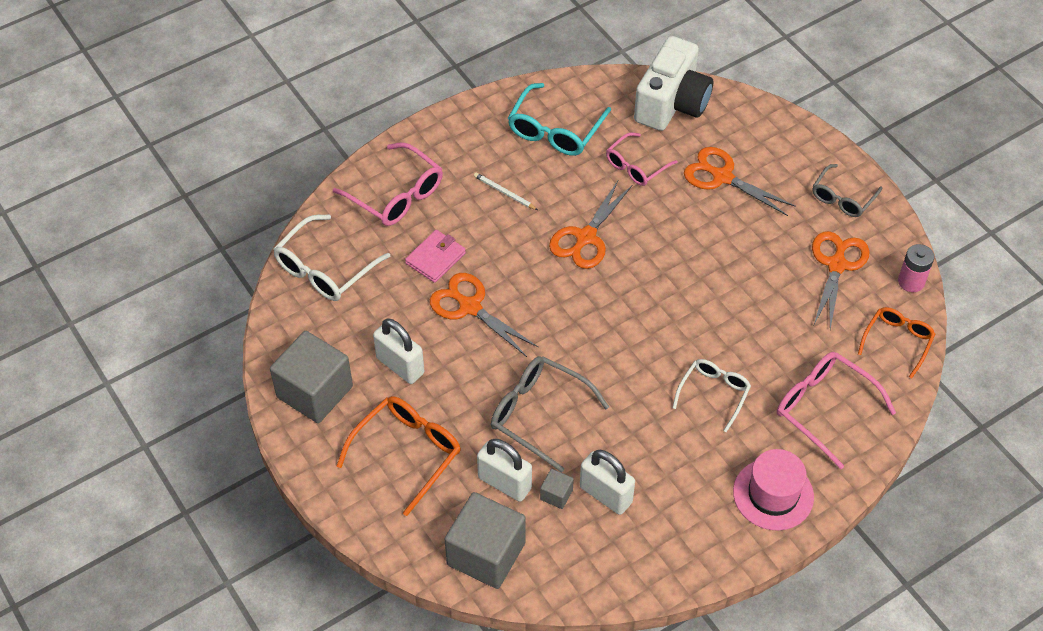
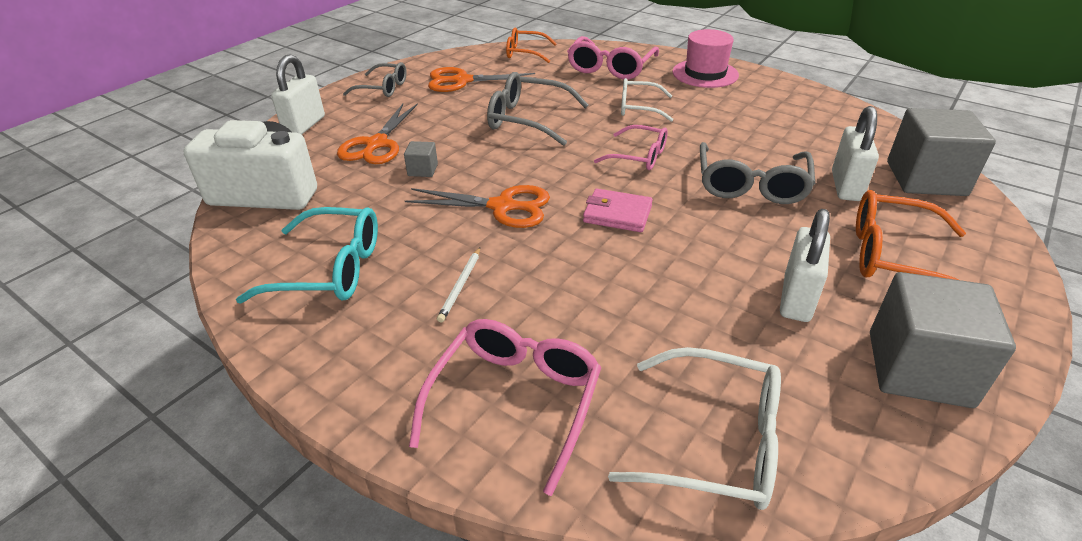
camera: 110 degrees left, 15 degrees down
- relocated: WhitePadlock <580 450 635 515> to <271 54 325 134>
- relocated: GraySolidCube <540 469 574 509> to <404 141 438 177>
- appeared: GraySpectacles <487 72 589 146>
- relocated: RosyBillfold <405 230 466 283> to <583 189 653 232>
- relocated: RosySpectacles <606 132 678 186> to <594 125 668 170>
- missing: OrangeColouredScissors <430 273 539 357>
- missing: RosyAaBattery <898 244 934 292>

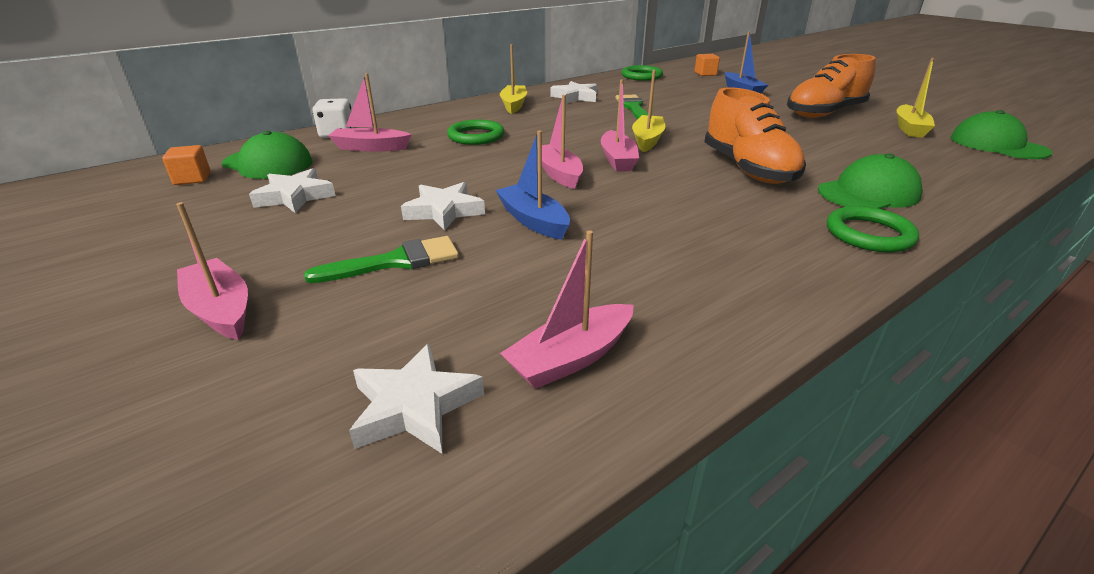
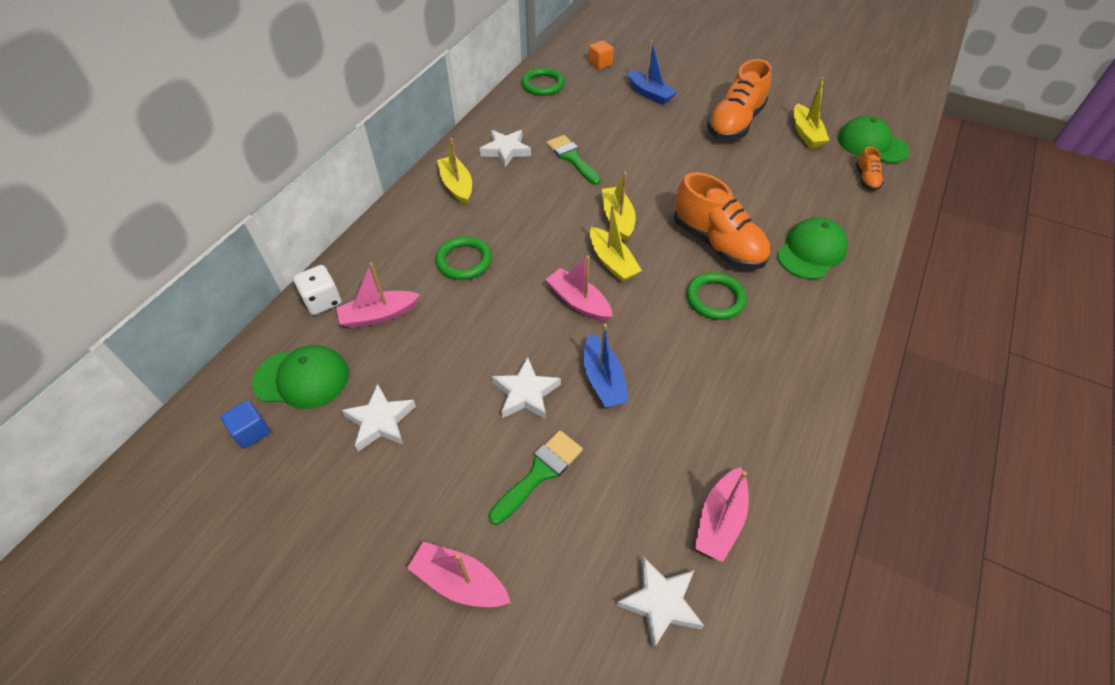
camera: 25 degrees left, 20 degrees up
- colour: OrangeColouredSolidCube <162 145 211 185> to CobaltSolidCube <220 400 271 449>
- spun: CobaltToyBoat <495 130 570 240> = <584 324 629 407> 135 degrees counterclockwise
- colour: RosyToyBoat <601 80 639 172> to YellowToyBoat <590 205 642 282>
- relocated: LeafGreenRing <827 206 919 252> to <687 272 747 320>
- appeared: OrangeColouredShoe <856 147 883 191>

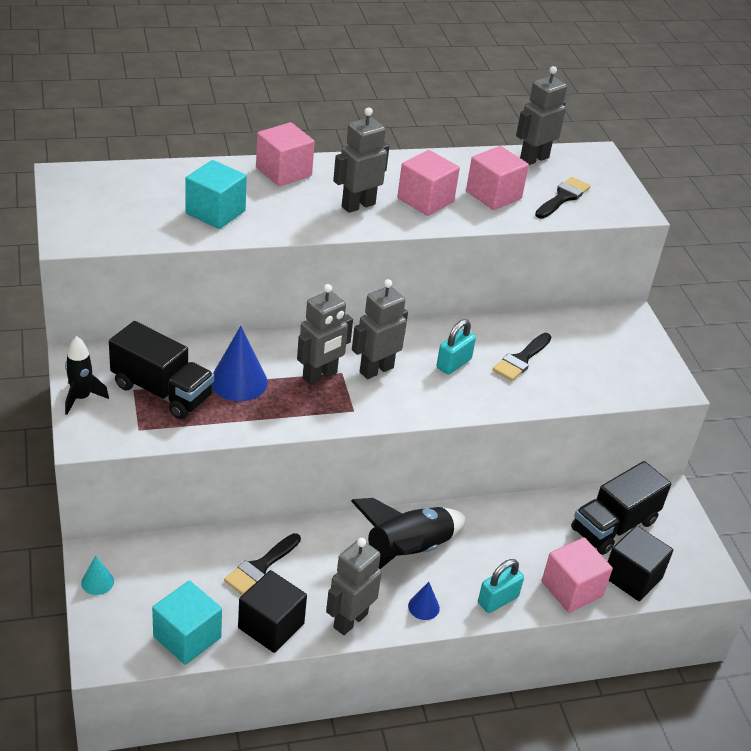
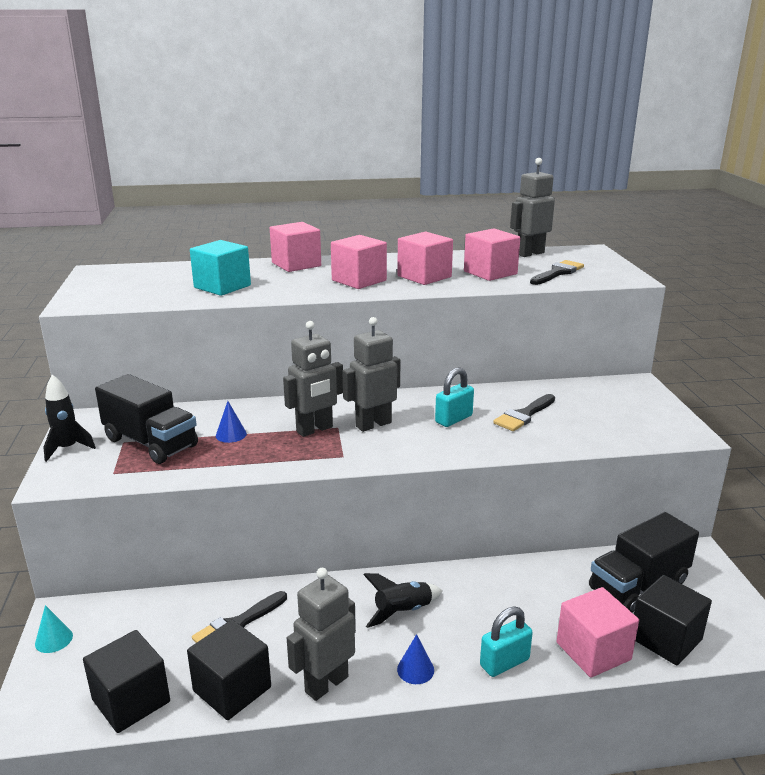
camera: 10 degrees right, 15 degrees down
- colour: TealSolidCube <152 581 222 665> to JetBlackSolidCube <83 630 170 733>
- size: CobaltCone <212 326 268 401> = <216 401 247 443> x0.53
- exchanged: GrayRobot <333 107 389 213> to RosySolidCube <331 235 387 289>
- size: JetBlackSpaceship <351 498 466 569> = <363 573 442 628> x0.57

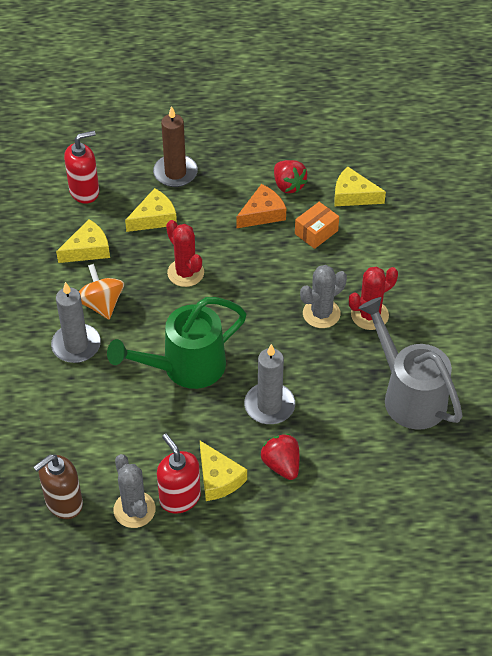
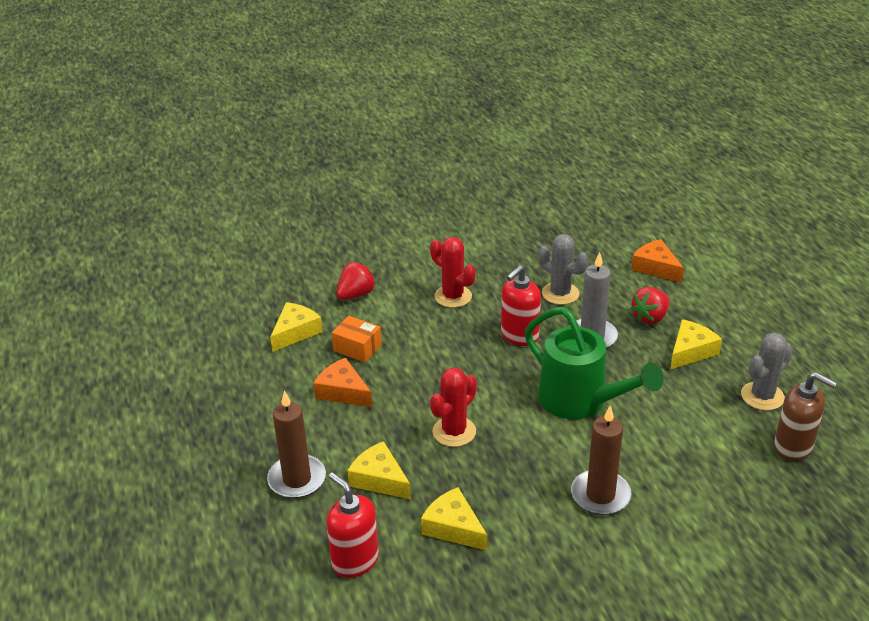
camera: 105 degrees left, 15 degrees down
- spun: YellowCheese <334 167 386 206> = <270 302 323 352> 150 degrees counterclockwise
- relocated: RedBerry <274 160 308 193> to <336 262 376 300>
- relocated: RedSoapPump <157 434 201 514> to <501 265 541 346>
- relocated: GraySaguaroCactus <300 265 347 328> to <538 234 588 305>
- colour: GrayCandle <51 282 101 363> to RussetCandle <571 406 632 515>
- appeared: OrangeColouredCheese <631 239 684 283>
- missing: OrangeColouredToyTop <79 264 124 319>
- missing: GrayWateringCan <359 297 463 430>

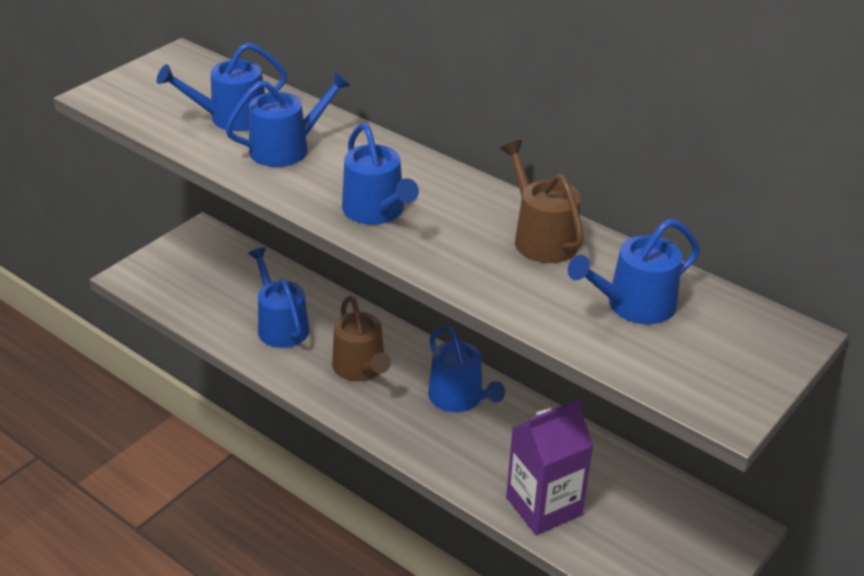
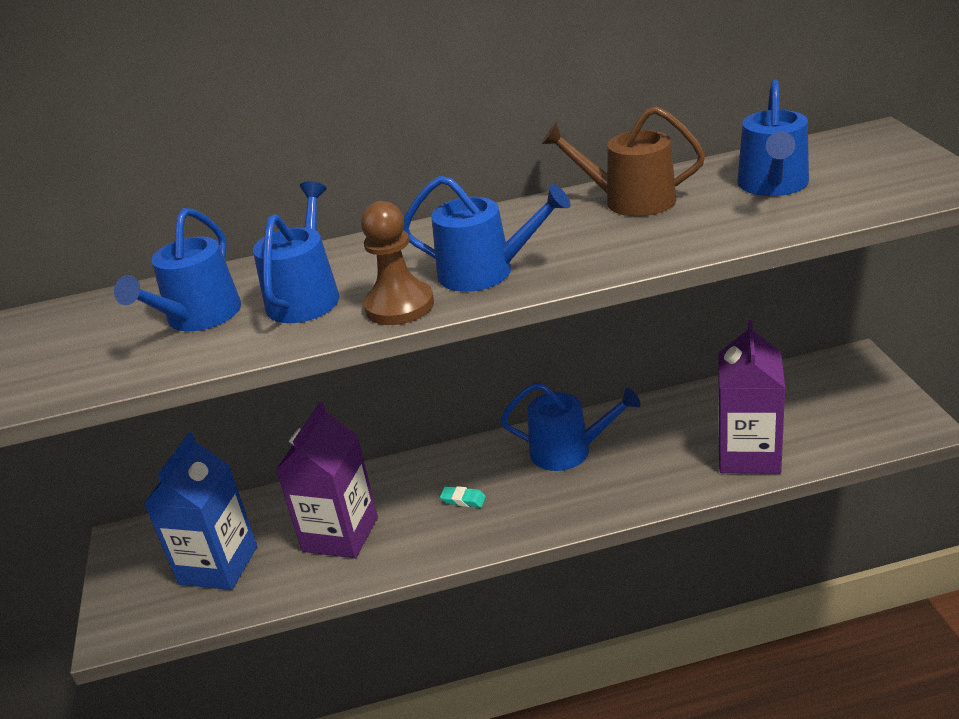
camera: 45 degrees left, 5 degrees down
- appeared: CobaltMilkCarton <144 433 257 590>
- exchanged: CobaltWateringCan <248 247 309 348> to PurpleMilkCarton <275 402 378 558>
- appeared: RussetChessPawn <361 201 434 325>
- exchanged: RussetWateringCan <332 296 391 381> to TealPencilEraser <440 486 486 507>

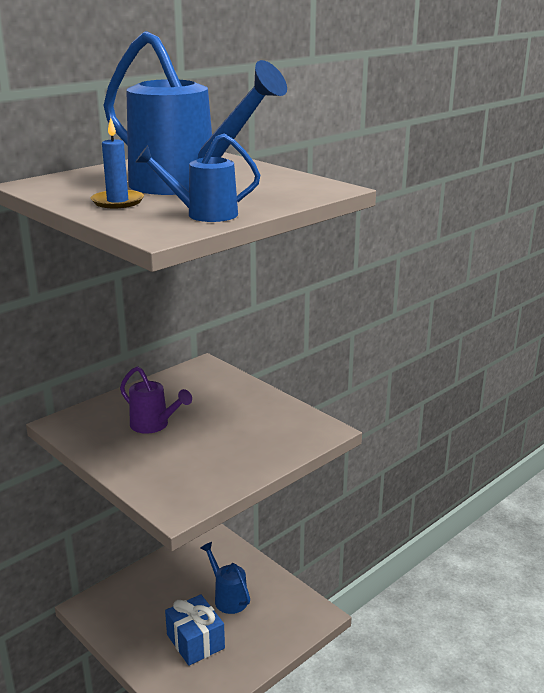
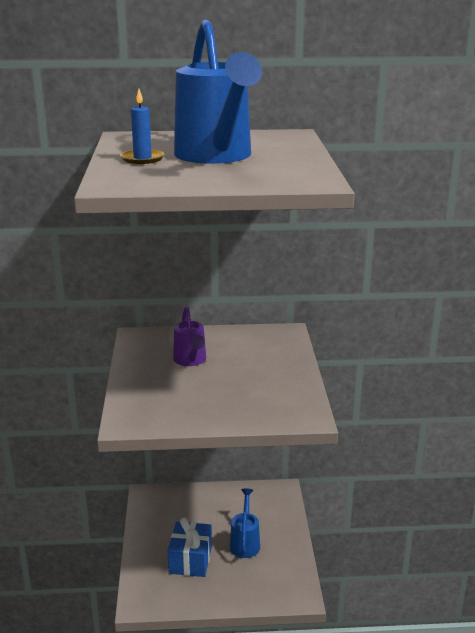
camera: 40 degrees right, 0 degrees up
- missing: CobaltWateringCan <135 133 260 222>

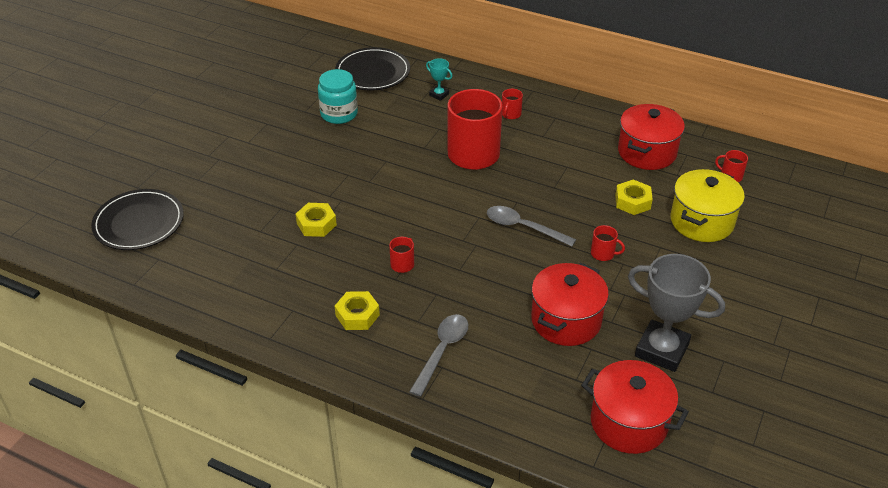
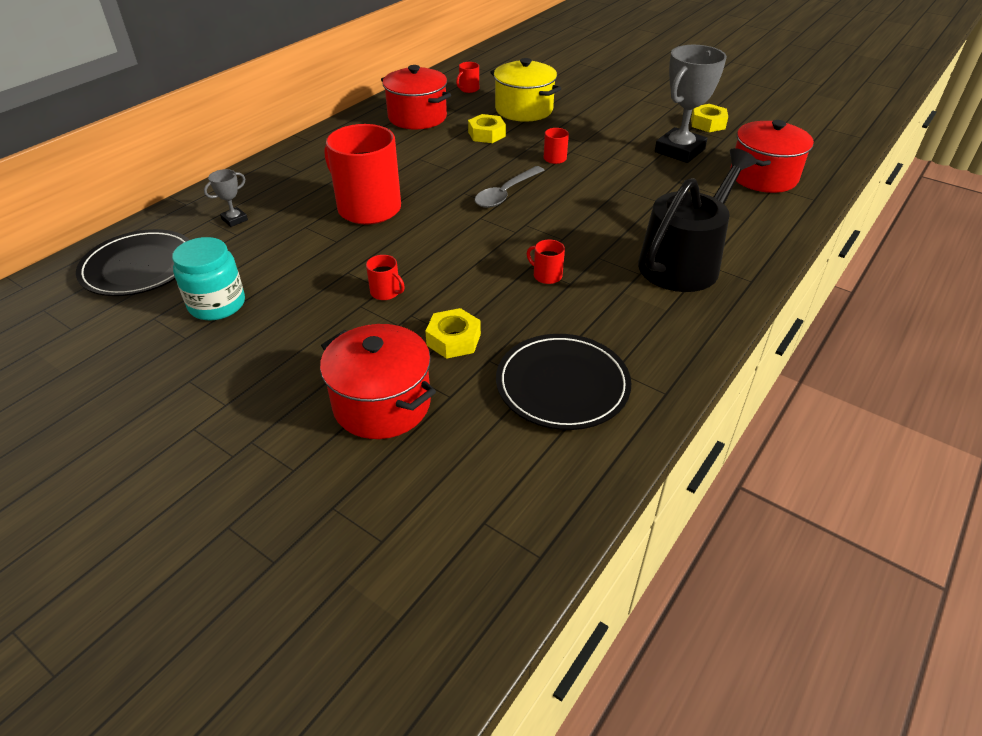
camera: 80 degrees left, 0 degrees up
- colour: TealTrophy <426 58 453 101> to GrayTrophy <204 169 248 227>
- relocated: RedStockpot <531 262 609 346> to <320 324 436 439>
- relocated: RedMug <502 89 523 119> to <366 255 405 300>
- relocated: JetBlackDinnerPlate <91 189 184 250> to <496 334 631 430>
- exchanged: GrayTeaspoon <409 314 469 397> to JetBlackWateringCan <638 148 757 292>
- relocated: YellowHexNut <335 291 380 330> to <691 104 728 132>

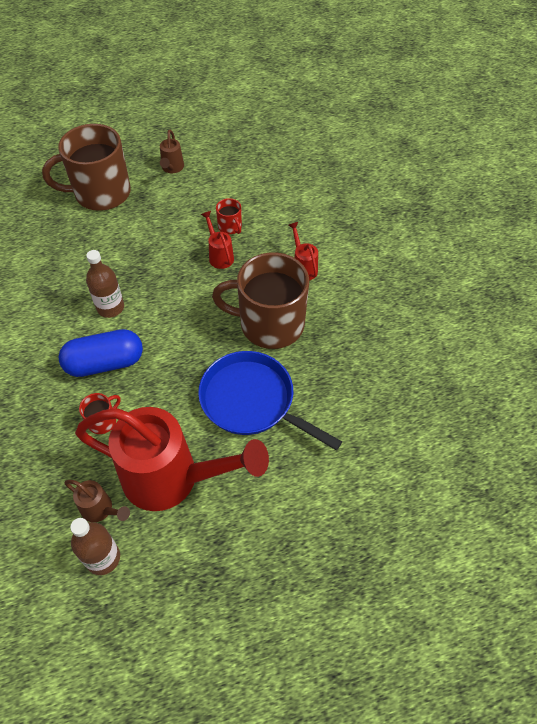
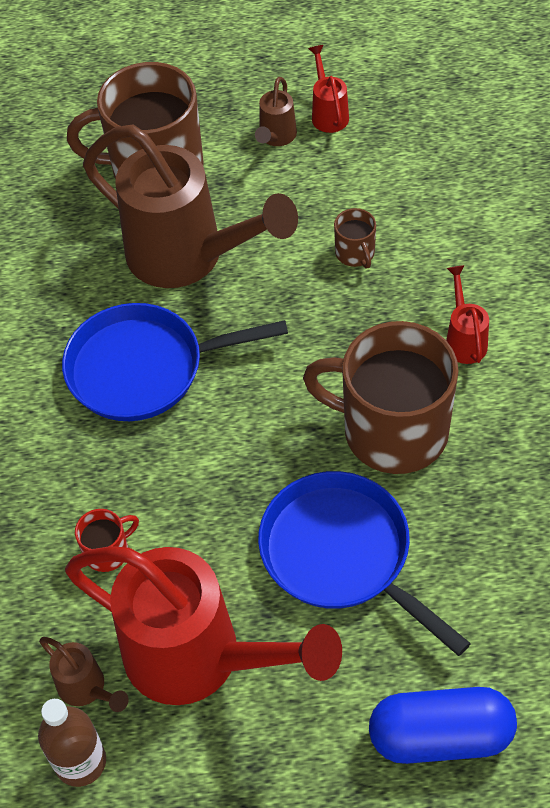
camera: 15 degrees right, 0 degrees up
- exchanged: RussetDrinkBottle <86 250 124 318> to CobaltFryingPan <62 303 288 421>
- appeared: RussetWateringCan <83 125 298 288>
- relocated: RedWateringCan <201 211 234 269> to <308 45 349 133>
- colour: RedMug <216 198 242 234> to RussetMug <334 208 376 269>
- relocated: CobaltPillShape <59 329 143 377> to <369 687 517 764>

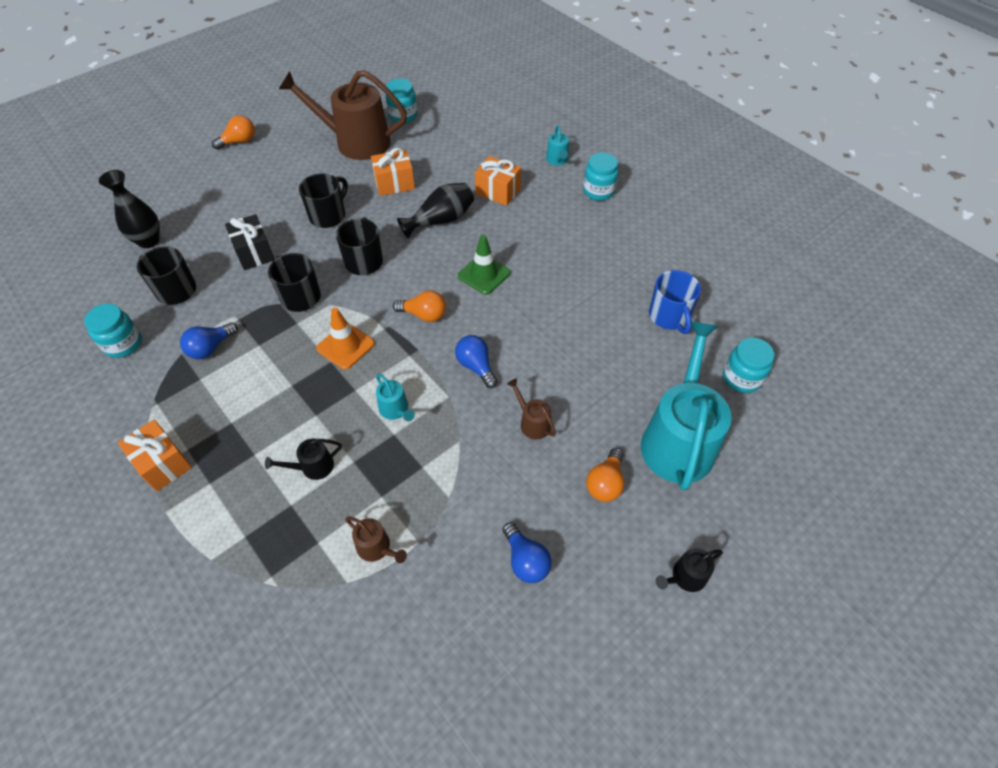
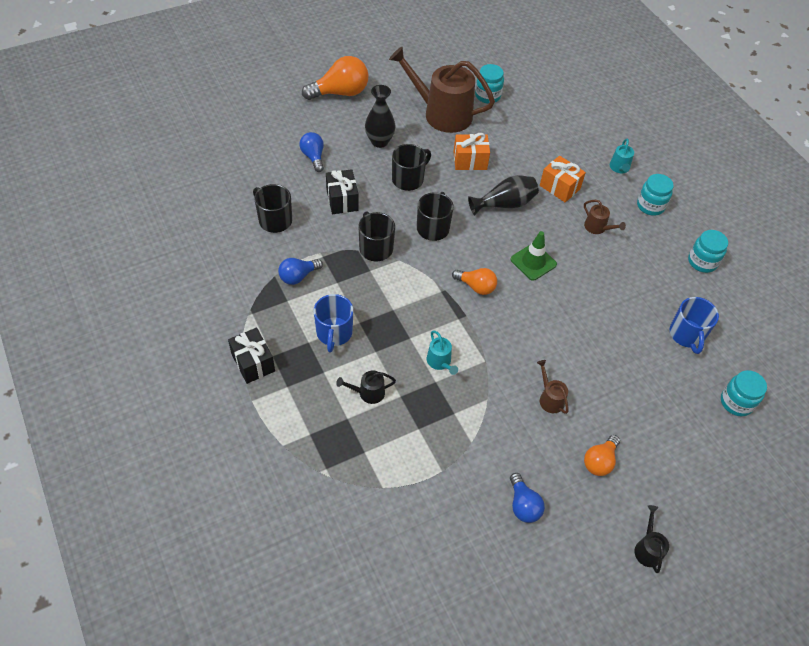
camera: 10 degrees right, 0 degrees up
- colour: OrangeColouredPresent <118 419 192 492> to JetBlackPresent <228 328 275 384>
- relocated: CobaltLightBulb <455 335 498 388> to <299 132 324 172>
- size: OrangeColouredLightBulb <212 115 255 150> = <302 56 368 100> x1.69
- appeared: CobaltMug <314 294 353 352>
- relocated: JetBlackFlowerVase <99 170 160 248> to <365 85 396 148>
- relocated: RussetWateringCan <345 517 407 563> to <584 200 626 234>
- spun: JetBlackWateringCan <656 548 723 592> = <634 505 669 573> 105 degrees clockwise
- relocated: TealJar <84 304 142 358> to <688 230 728 273>
- missing: OrangeColouredTrafficCone <316 308 375 370>
- missing: TealWateringCan <641 321 732 491>

